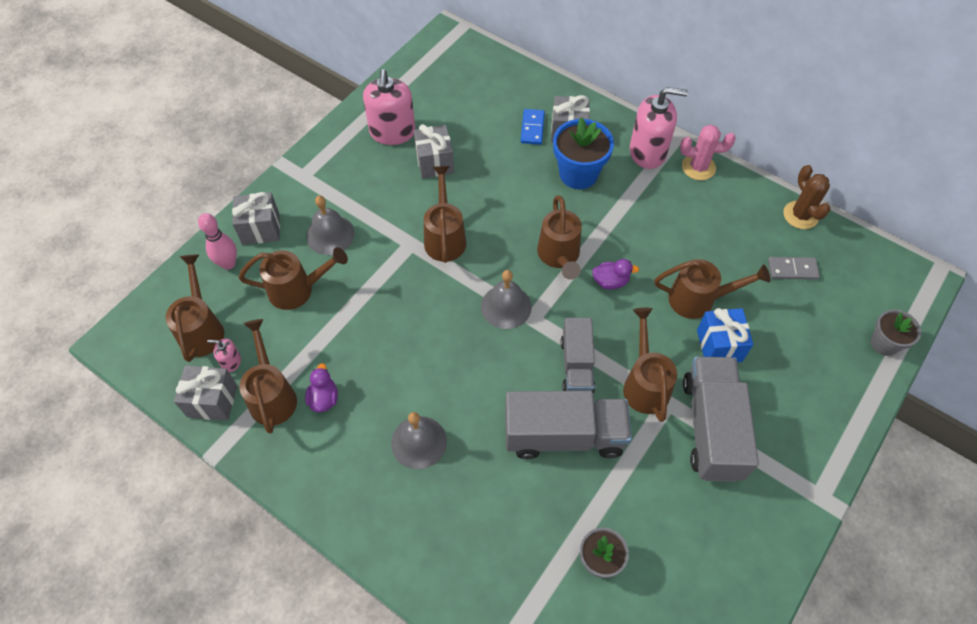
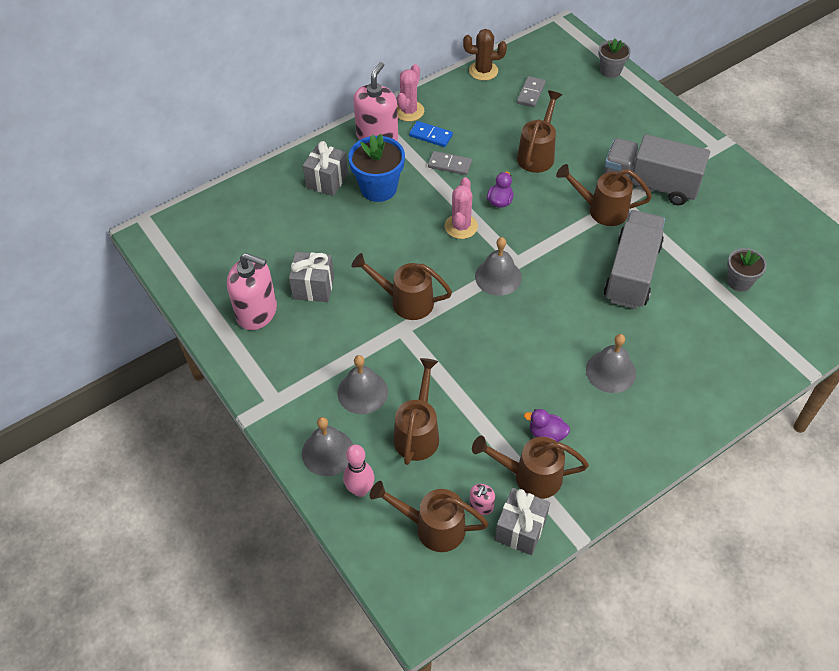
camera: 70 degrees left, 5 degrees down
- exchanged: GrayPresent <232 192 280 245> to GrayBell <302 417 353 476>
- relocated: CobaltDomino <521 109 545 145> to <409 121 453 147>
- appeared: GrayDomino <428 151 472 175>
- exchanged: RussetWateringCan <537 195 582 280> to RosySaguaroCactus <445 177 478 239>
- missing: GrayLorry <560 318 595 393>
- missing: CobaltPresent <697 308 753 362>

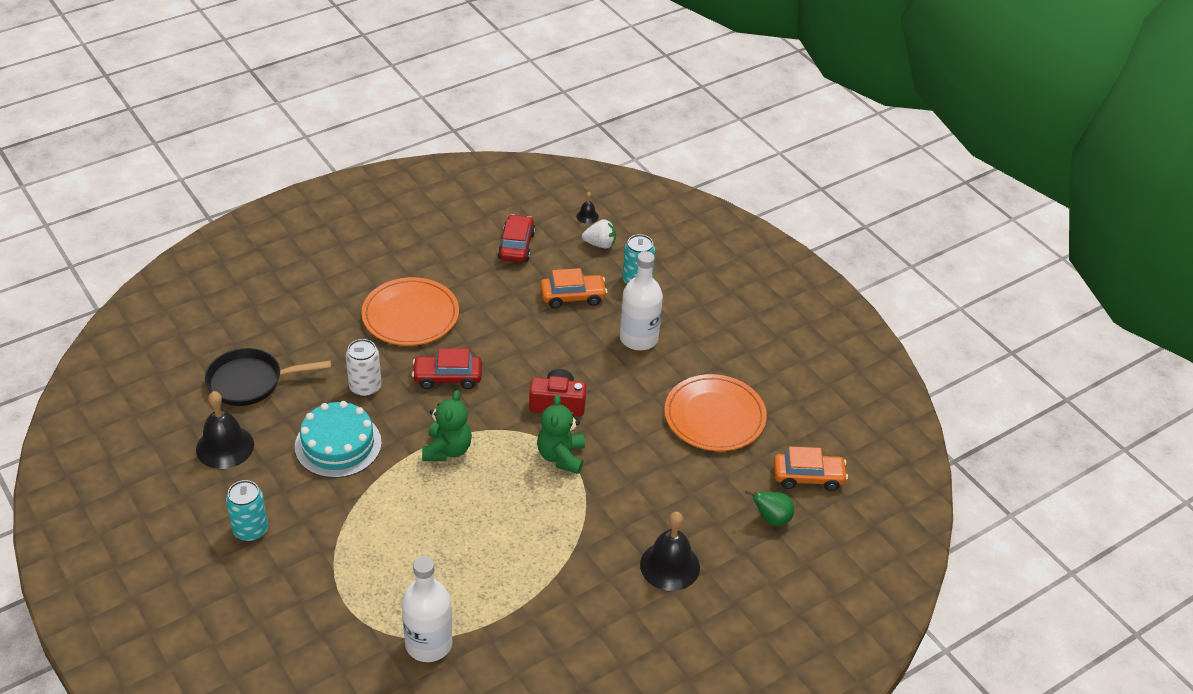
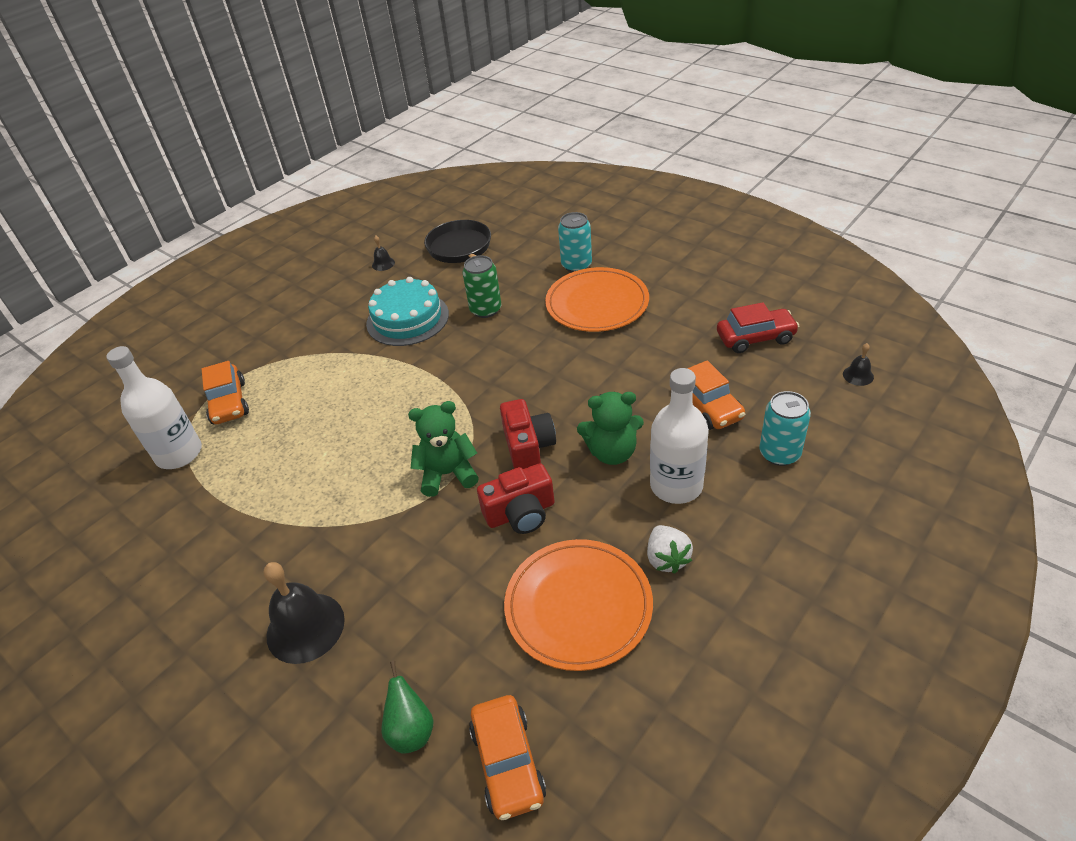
camera: 80 degrees right, 0 degrees up
- appeared: OrangeColouredToyCar <202 361 249 424>
- size: JetBlackBell <196 391 254 469> = <372 236 395 271> x0.46
- colour: WhiteCan <346 339 382 397> to LeafGreenCan <463 255 501 318>
- appeared: RedCamera <477 463 555 534>
- relocated: TealCan <226 480 268 541> to <558 212 592 272>
- relocated: LeafGreenStuffedBear <422 390 472 461> to <577 392 644 465>
- relocated: WhiteBerry <582 219 616 249> to <647 525 693 574>
- missing: RedToyCar <412 348 482 389>

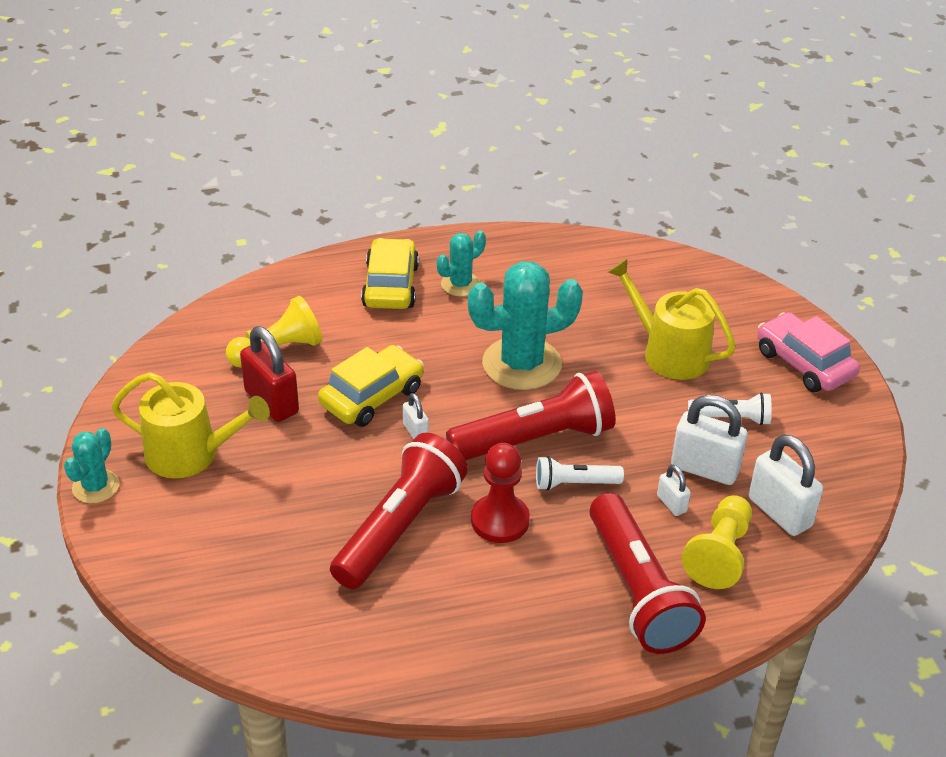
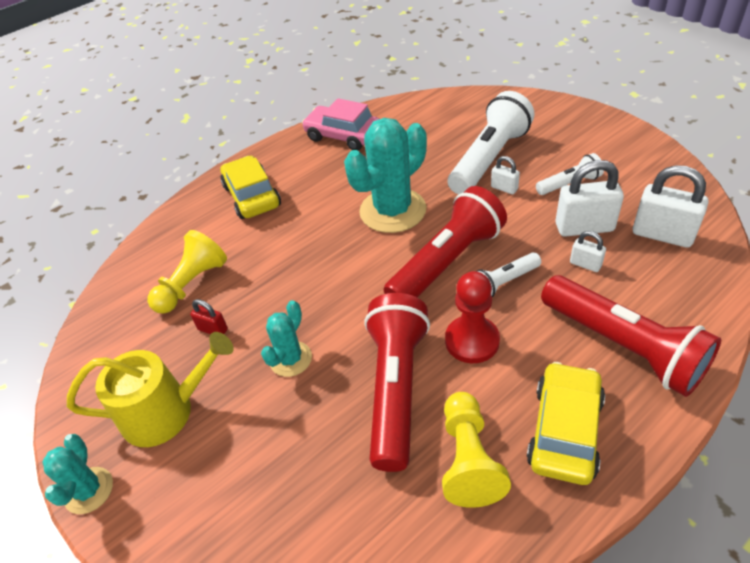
camera: 20 degrees left, 5 degrees up
- size: RedPadlock <240 326 299 422> = <190 299 228 334> x0.51
- relocated: TealSaguaroCactus <437 231 486 296> to <261 300 312 377>
- relocated: RosyToyCar <757 312 860 392> to <302 98 380 151>
- relocated: YellowChessPawn <682 495 752 589> to <442 392 511 508>
- exchanged: YellowWateringCan <608 259 736 380> to WhitePocketTorch <448 91 534 194>
- relocated: WhitePadlock <403 393 429 439> to <491 156 520 194>
- relocated: YellowToyCar <318 345 424 427> to <526 362 605 485>

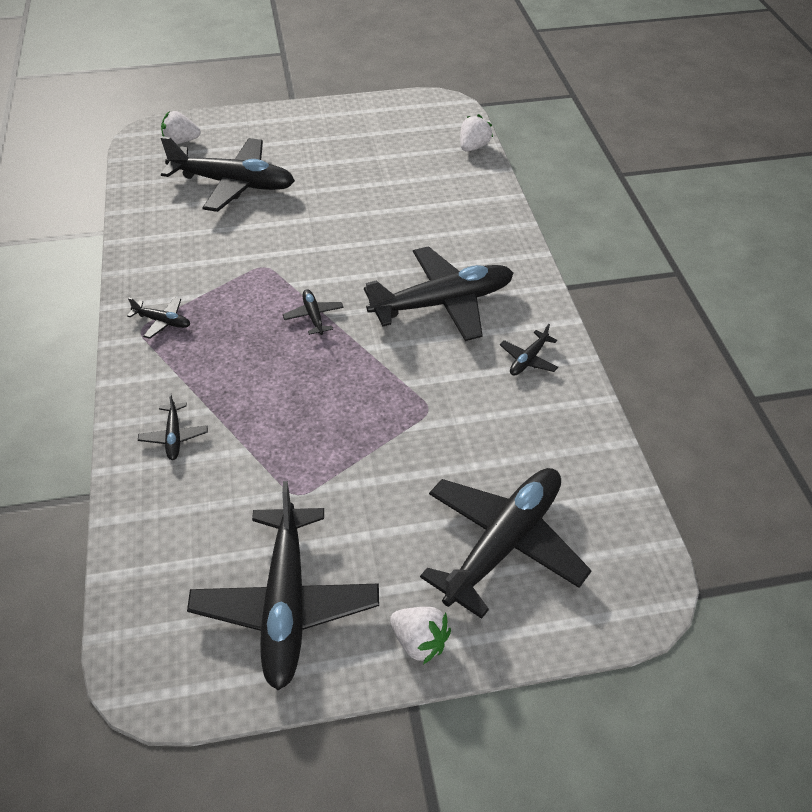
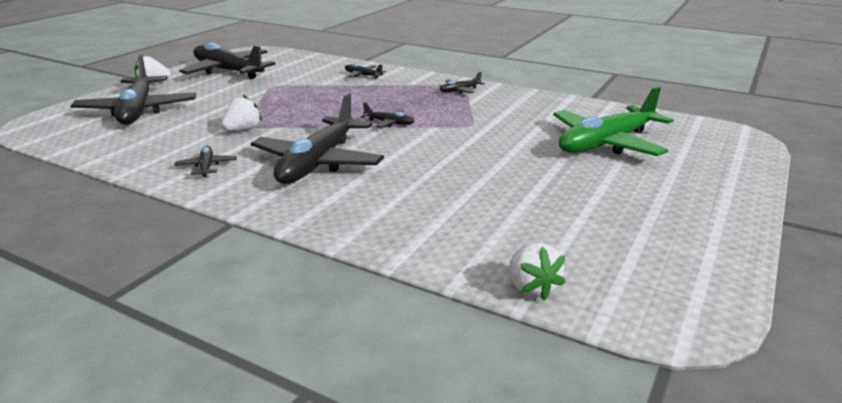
camera: 130 degrees right, 20 degrees down
- relocated: WhiteBerry <161 111 201 144> to <221 95 262 131>
- colour: JetBlackPlane <161 136 295 212> to LeafGreenPlane <553 86 673 156>

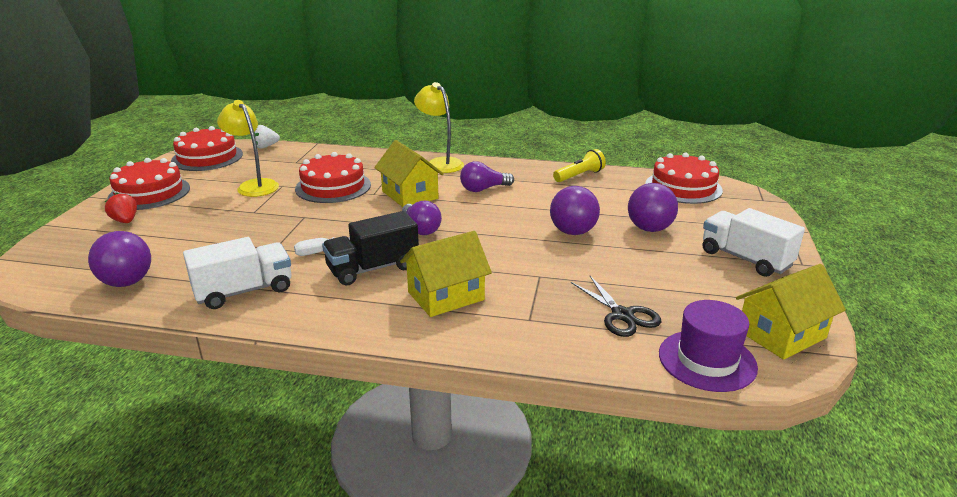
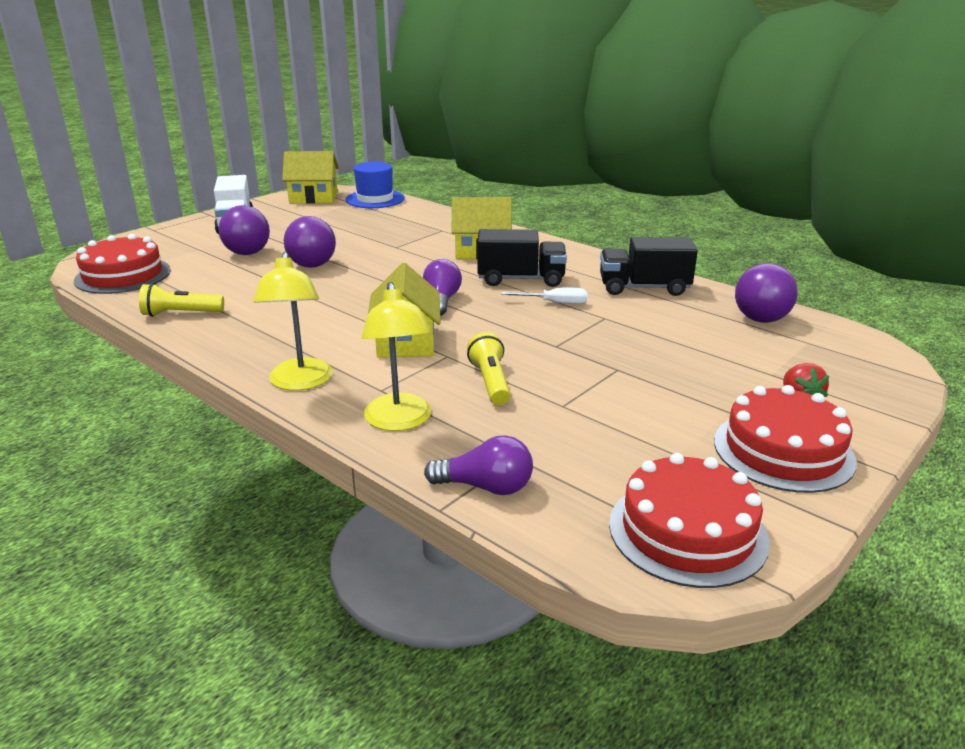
camera: 150 degrees left, 0 degrees up
- colour: PurpleTallHat <659 300 758 392> to CobaltTallHat <345 162 405 208>
- relocated: YellowReadingLamp <217 100 279 197> to <361 282 432 431>
- relocated: PurpleLightBulb <460 161 514 192> to <424 435 533 495>
- exchanged: RedCake <295 152 371 203> to YellowPocketTorch <467 332 511 405>
- colour: WhiteLorry <183 237 291 309> to JetBlackLorry <600 237 698 296>
- missing: WhiteBerry <254 125 280 149>
- missing: JetBlackScissors <571 276 661 337>

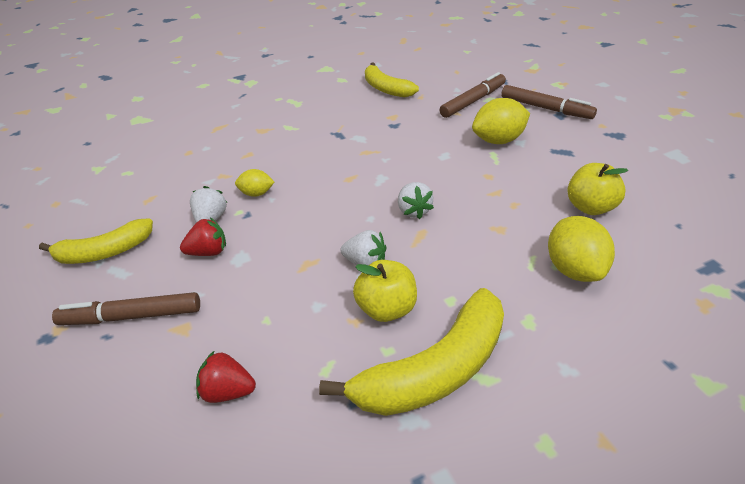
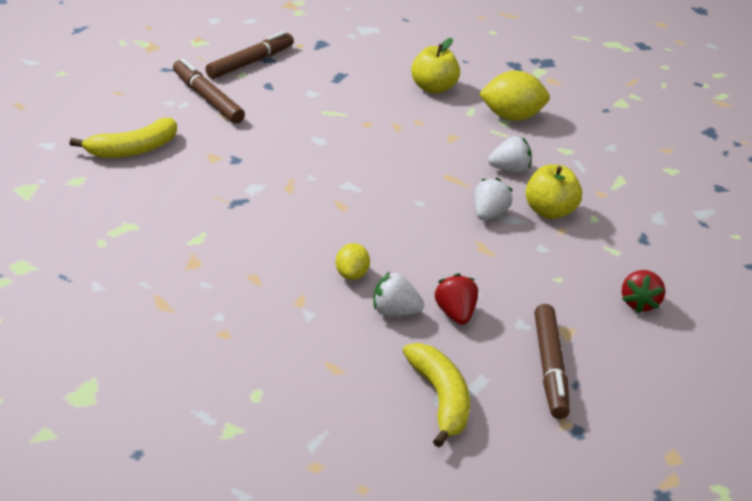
camera: 90 degrees left, 5 degrees down
- relocated: WhiteBerry <398 182 434 219> to <488 136 531 173>
- missing: YellowToyBanana <319 288 504 416>
- missing: YellowToyLemon <472 98 530 144>

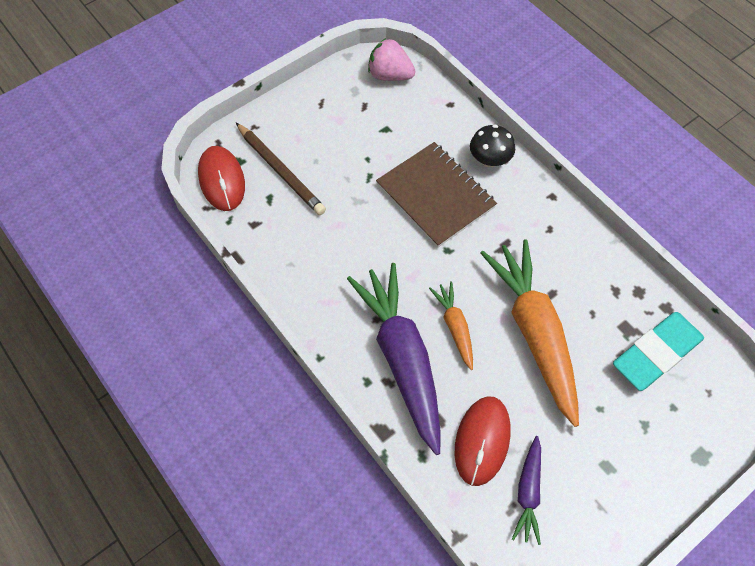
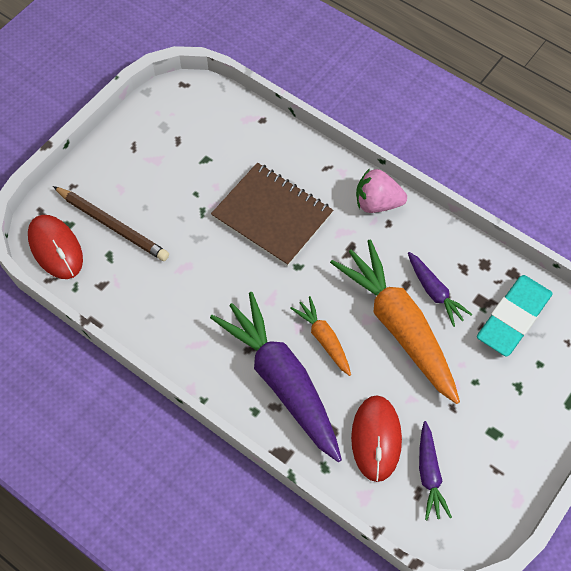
camera: 15 degrees left, 0 degrees up
- relocated: RosyBerry <368 38 415 81> to <356 169 407 213>
- appeared: PurpleToyCarrot <408 252 472 327>
- missing: JetBlackMushroom <470 124 515 167>

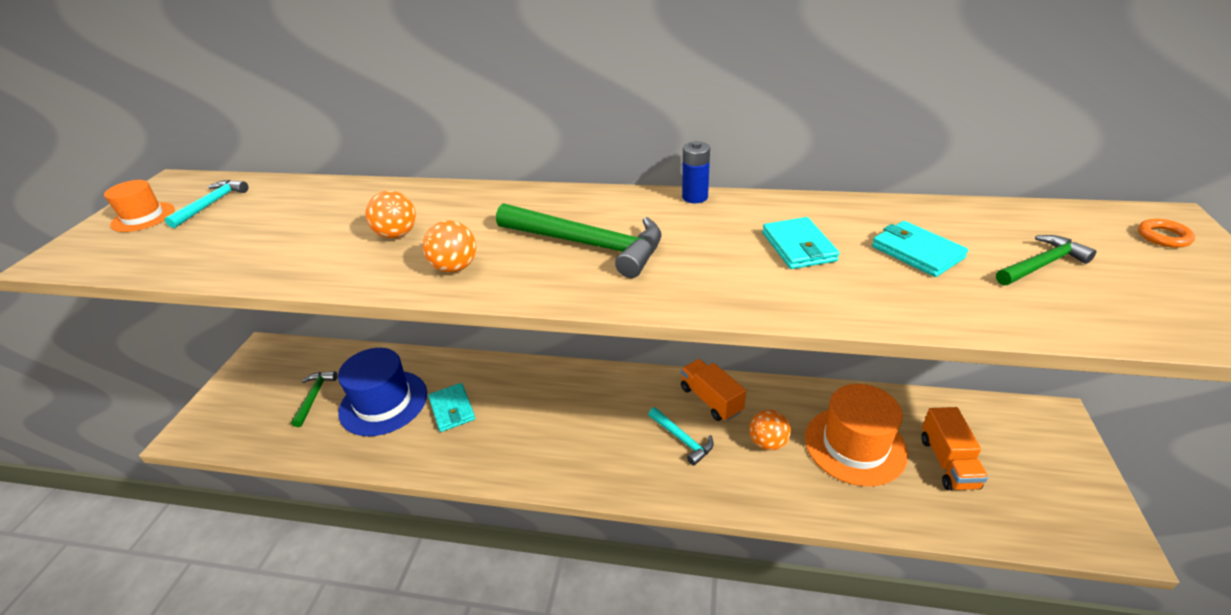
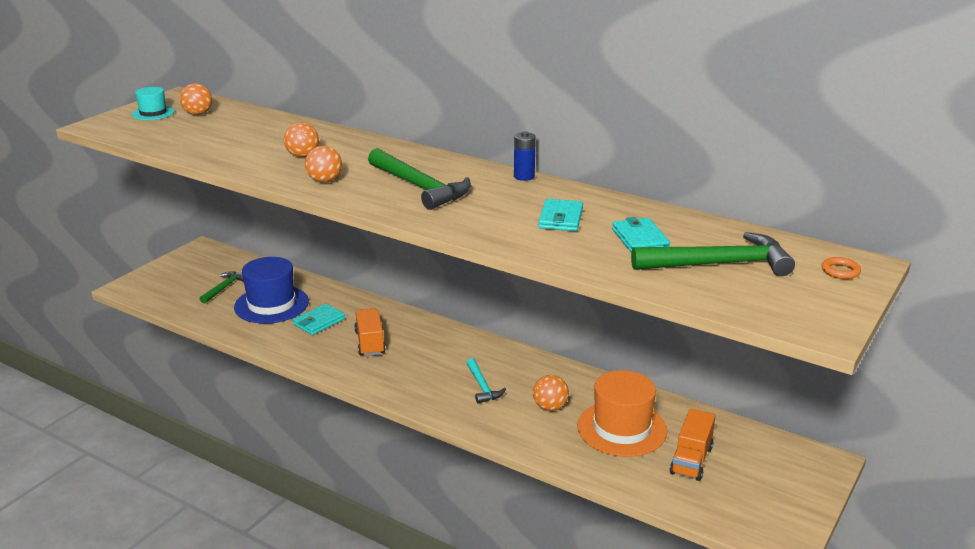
camera: 20 degrees right, 10 degrees down
- colour: OrangeColouredTallHat <104 180 175 232> to TealTallHat <132 87 174 120>
- exchanged: TealClawHammer <165 180 248 228> to OrangeColouredPlayBall <180 84 212 115>
- spun: TealBillfold <428 383 475 432> = <293 304 345 335> 45 degrees clockwise
- relocated: OrangeColouredLorry <681 359 746 421> to <354 308 386 356>
- size: LeafGreenClawHammer <996 235 1097 285> = <631 232 795 276> x1.82

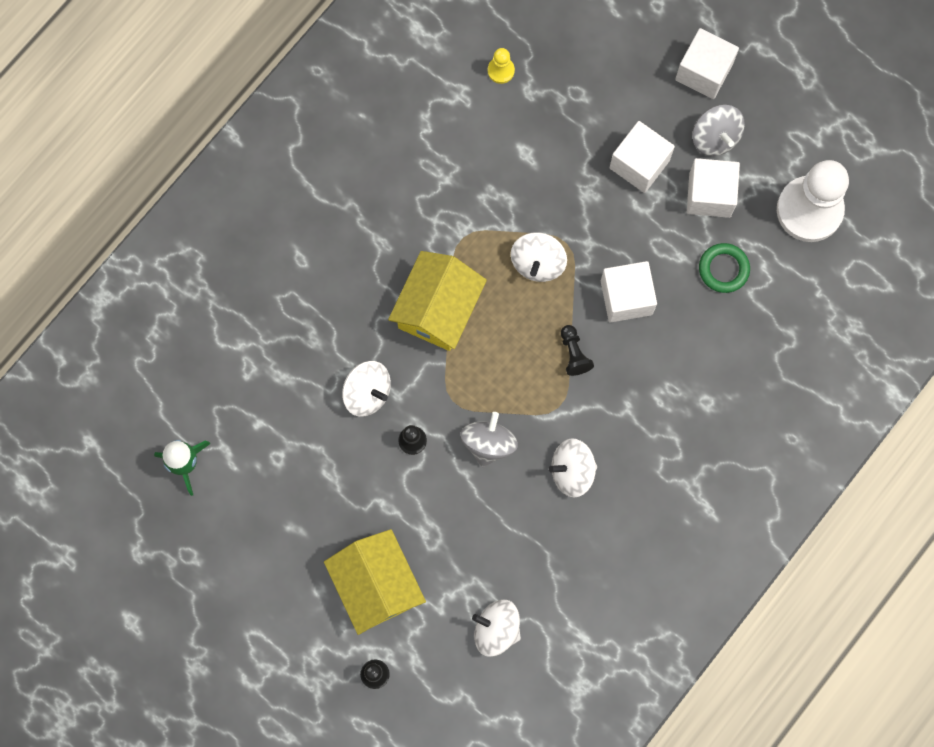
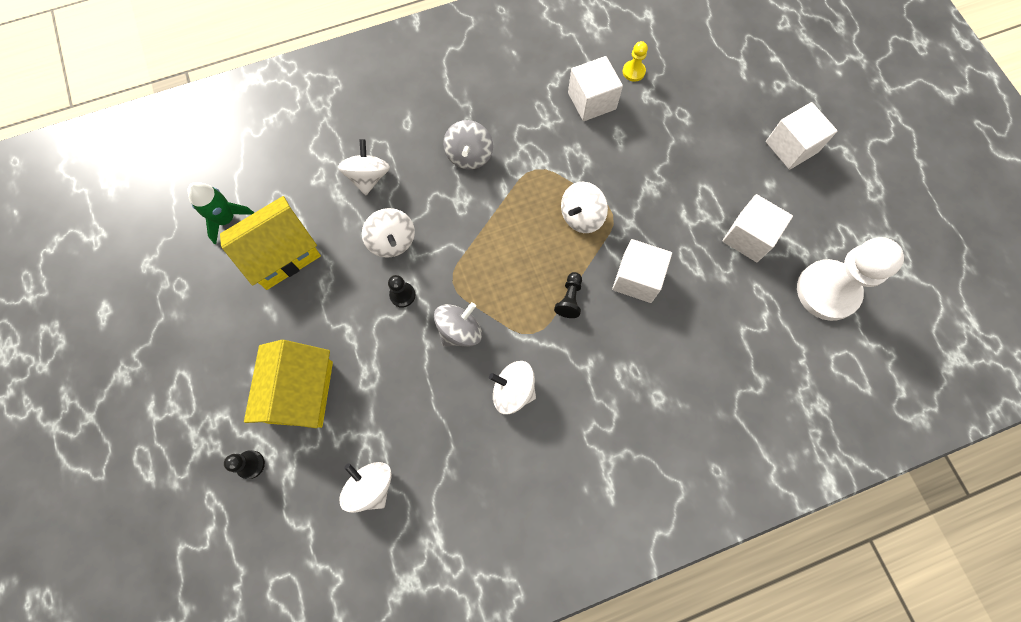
camera: 30 degrees right, 5 degrees down
- relocated: YellowCottage <388 251 487 351> to <220 196 321 290>
- appeared: WhiteToyTop <338 139 390 195>
- relocated: GrayToyTop <692 104 745 156> to <443 120 493 170>
- relocated: WhiteSolidCube <610 121 675 193> to <568 56 623 121>
- missing: LeafGreenRing <699 243 750 293>

